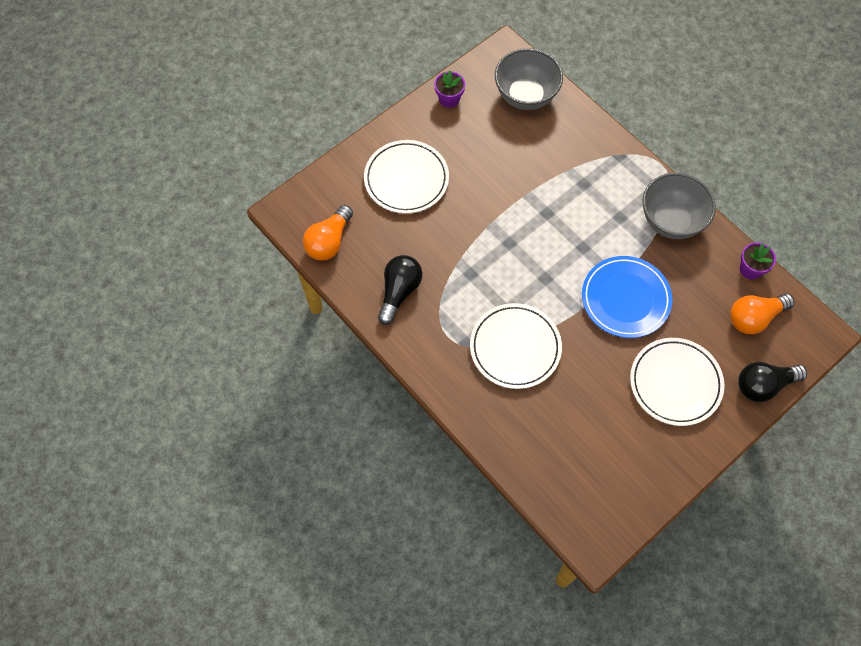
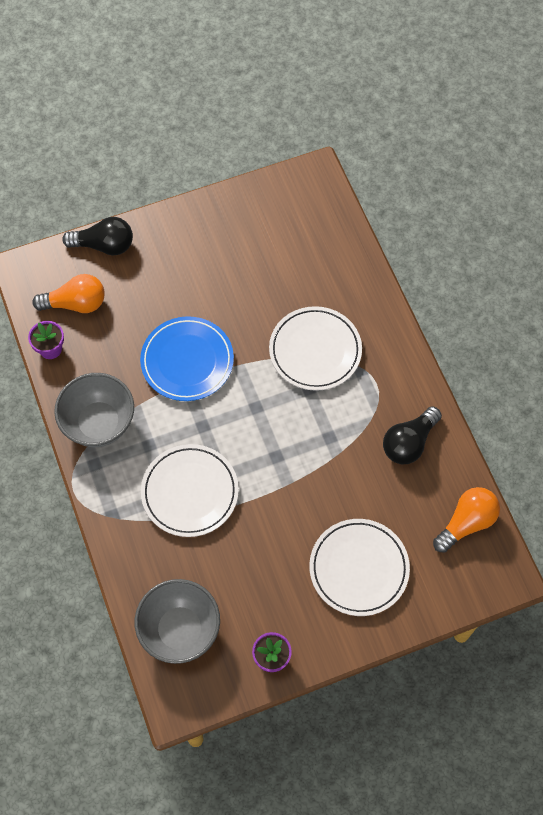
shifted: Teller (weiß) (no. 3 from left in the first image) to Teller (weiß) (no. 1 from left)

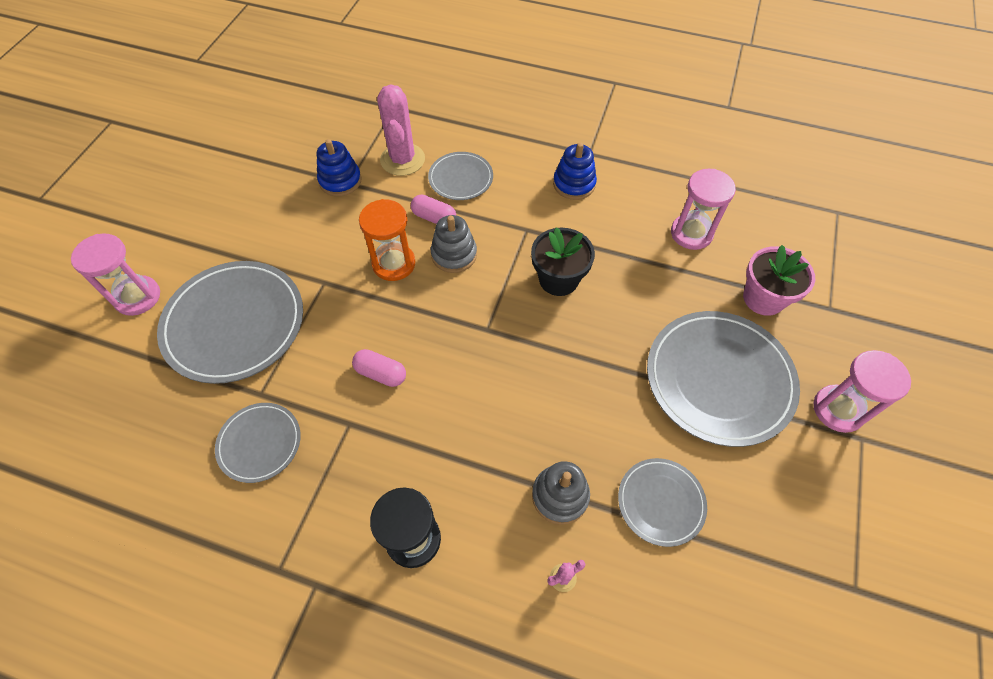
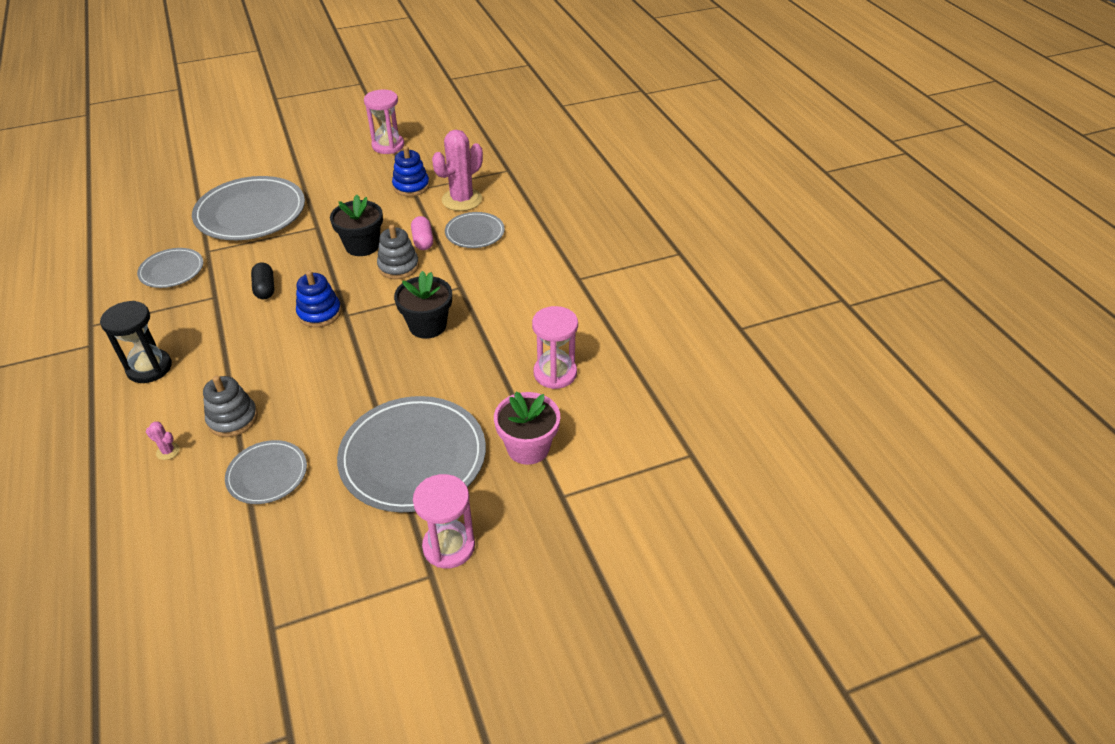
shifted: Sanduhr (rosa) (no. 1 from left); Stapelspielzeug (blau) (no. 2 from left in the first image) to Stapelspielzeug (blau) (no. 1 from left)
swapped: Sanduhr (orange) to Blumentopf (schwarz) (no. 1 from left)
repainted: Kapsel (rosa) (no. 1 from left) to Kapsel (schwarz)

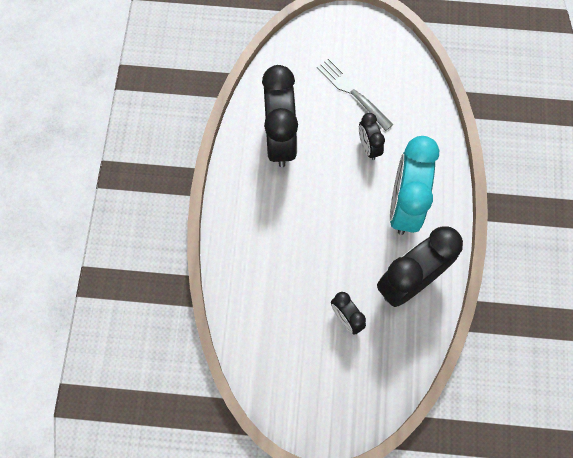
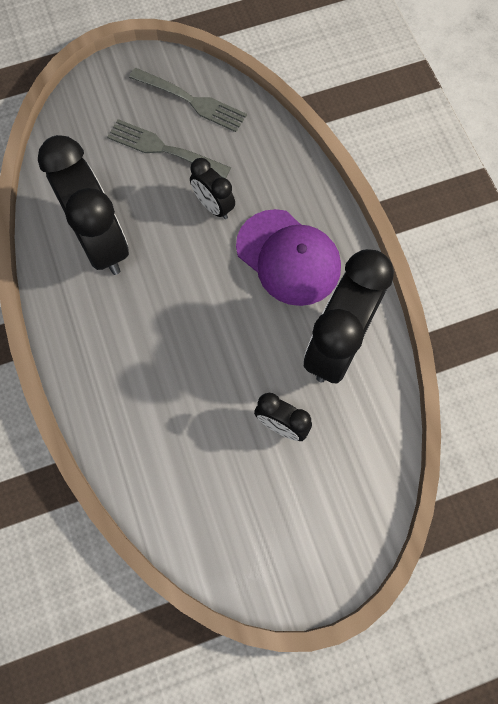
new: Gabel (grau) (no. 2 from left)
swapped: Wecker (türkis) to Kappe (lila)

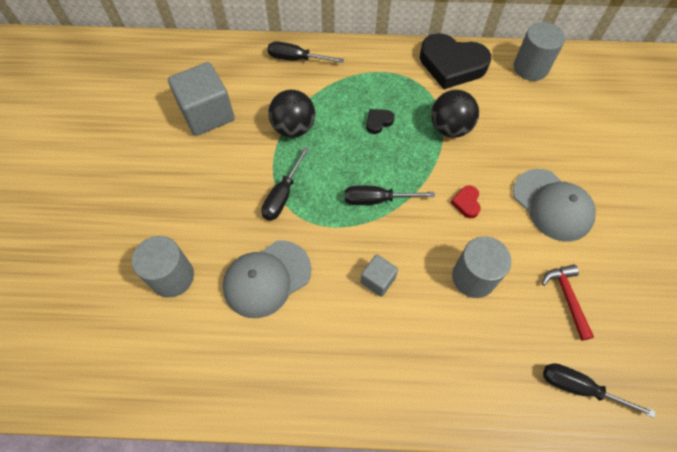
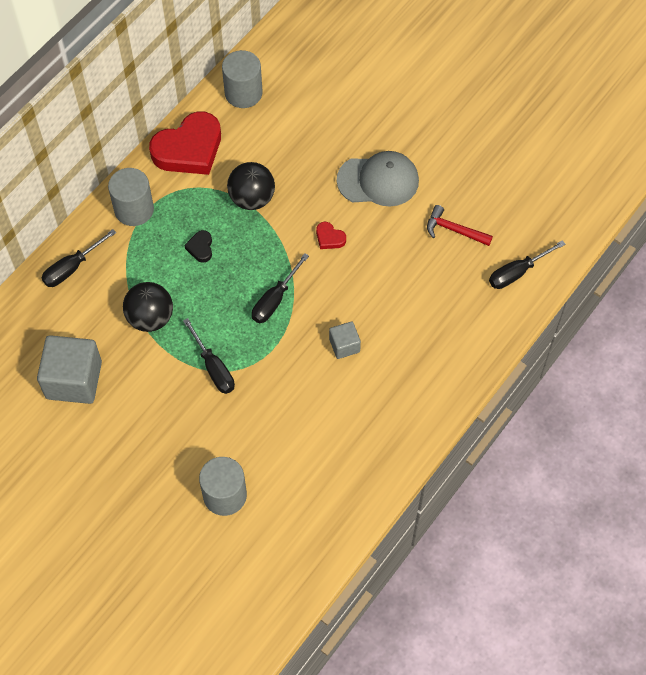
gone: Kappe (grau) (no. 1 from left)
shifted: Vollzylinder (grau) (no. 2 from left in the first image) to Vollzylinder (grau) (no. 1 from left)
repainted: Herz (schwarz) (no. 2 from left) to Herz (rot) (no. 1 from left)

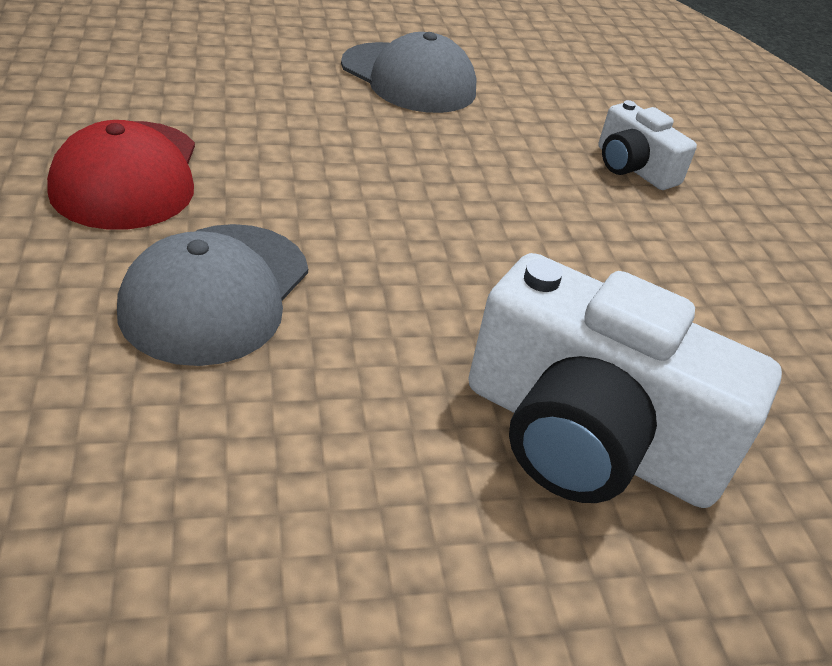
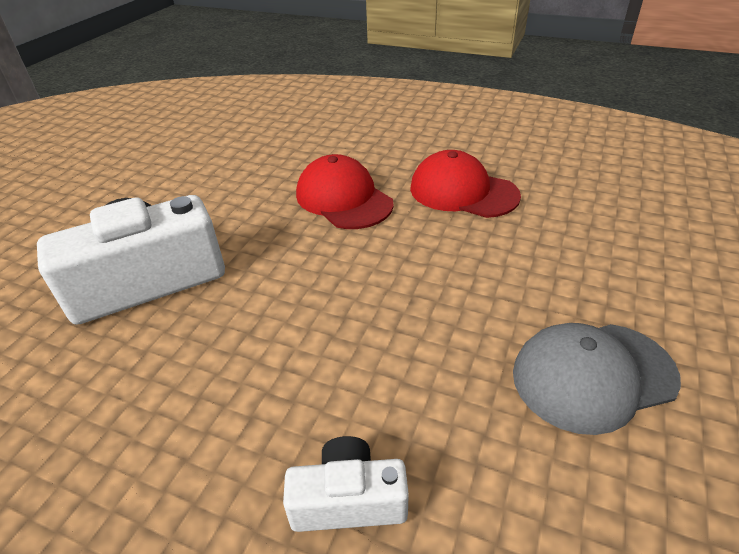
repainted: Kappe (grau) (no. 1 from left) to Kappe (rot) (no. 1 from left)

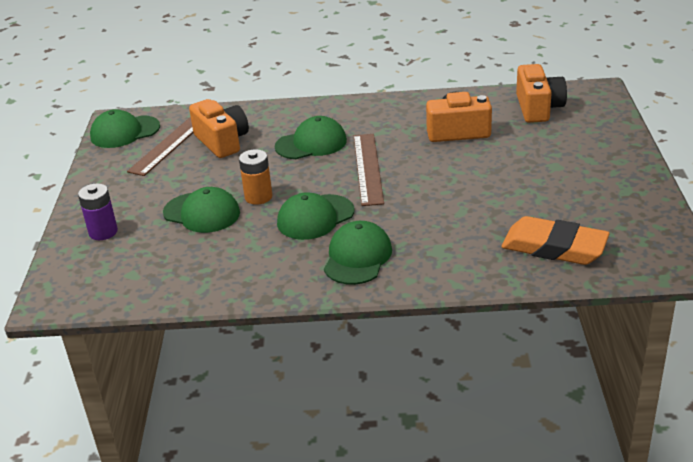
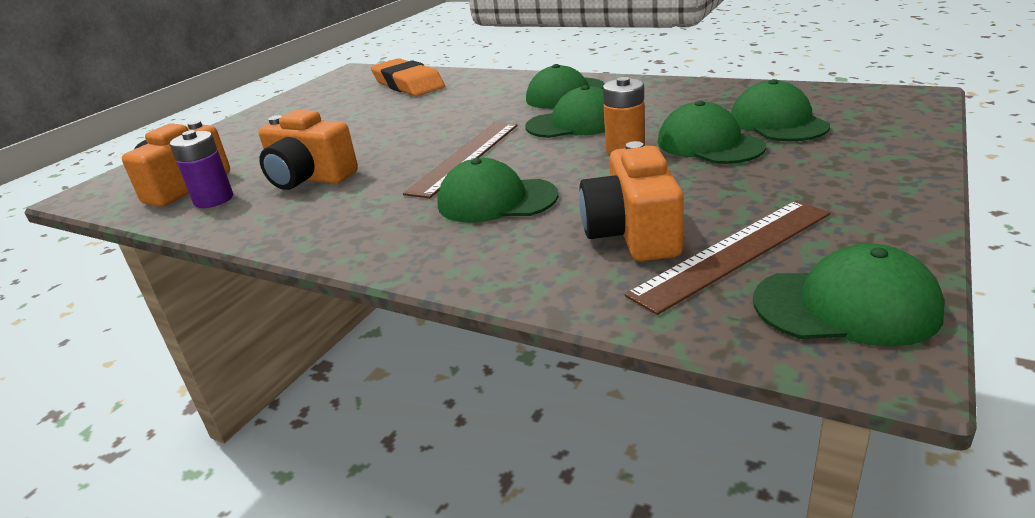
new: Kappe (grün) (no. 5 from left)
shifted: Batterie (lila)

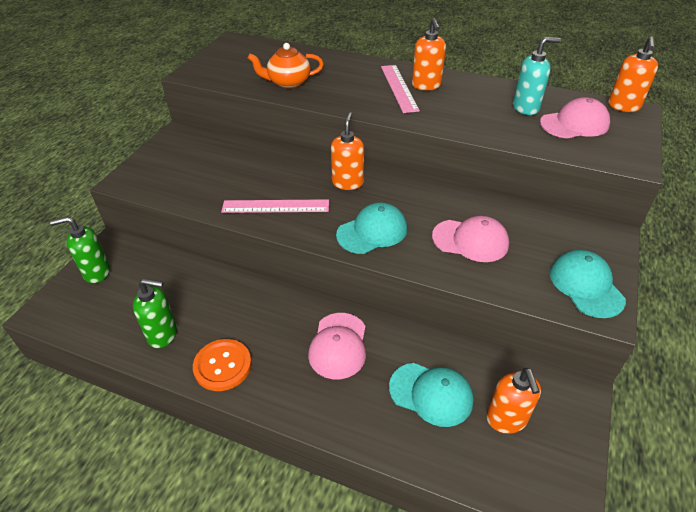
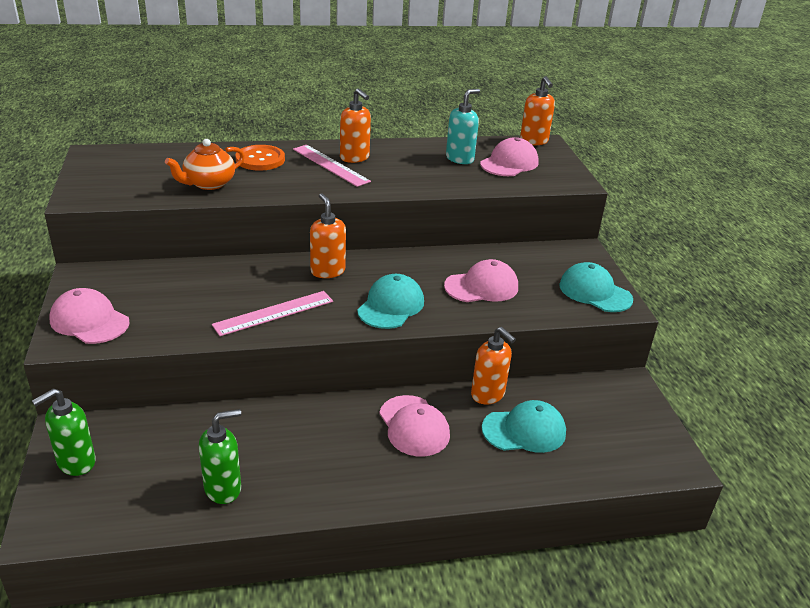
new: Kappe (rosa) (no. 1 from left)
shifted: Knopf (orange); Seifenspender (orange) (no. 3 from left)

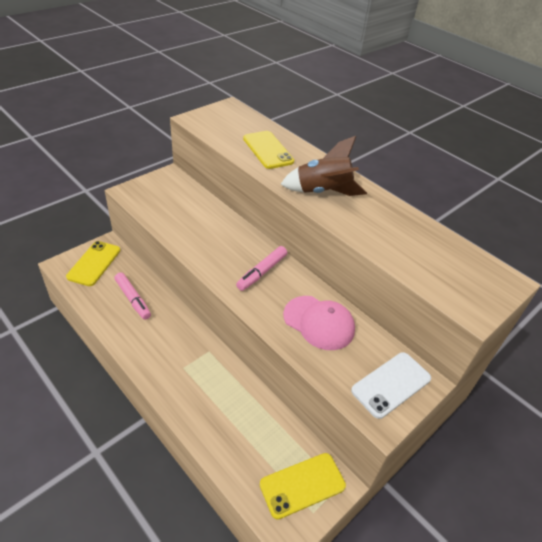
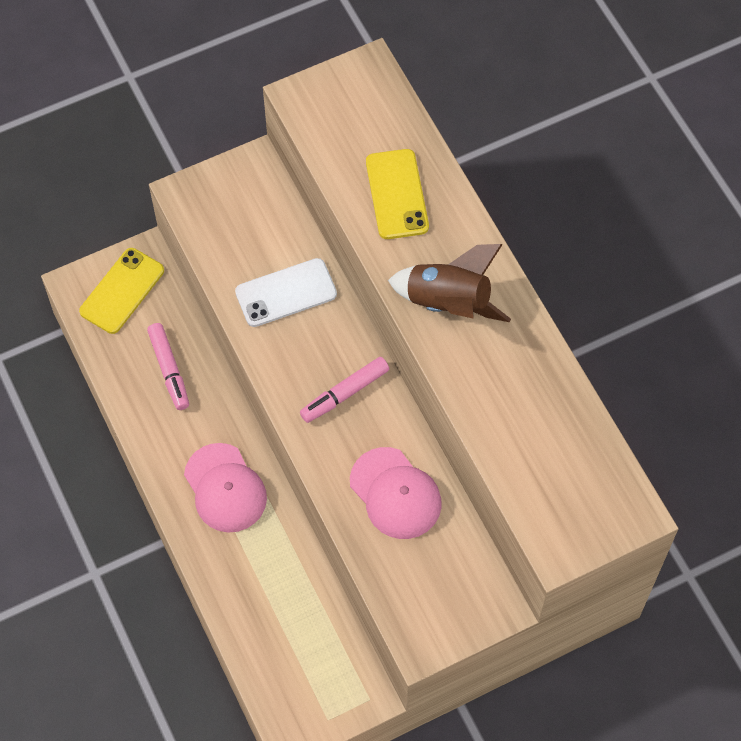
gone: Handy (gelb) (no. 3 from left)
new: Kappe (rosa) (no. 1 from left)
shifted: Handy (weiß)

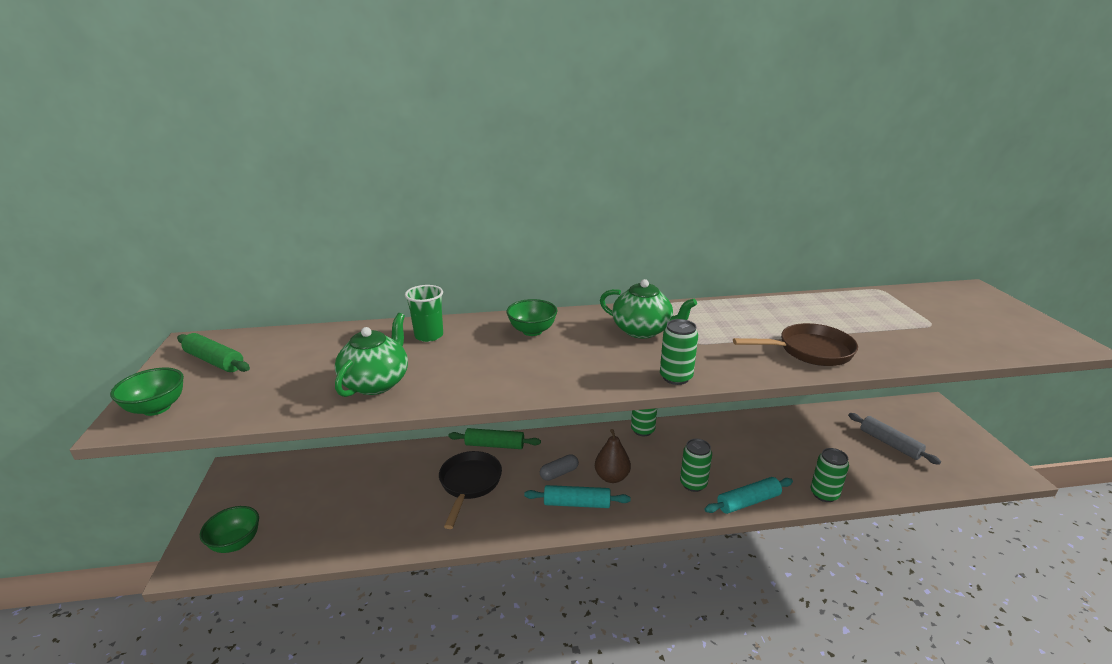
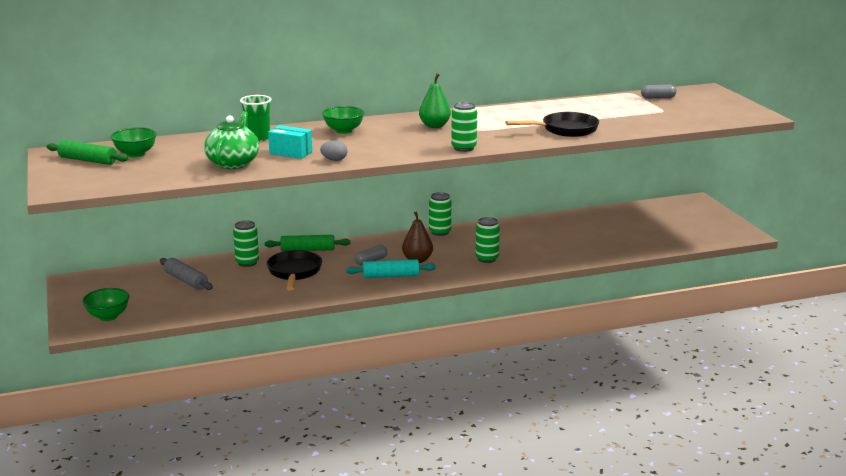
gone: Nudelholz (türkis) (no. 2 from left)
new: Schachtel (türkis); Ei (grau); Kapsel (grau) (no. 2 from left)
shifted: Schüssel (grün) (no. 1 from left in the first image) to Schüssel (grün) (no. 2 from left); Dose (grün) (no. 4 from left in the first image) to Dose (grün) (no. 1 from left); Nudelholz (grau)
swapped: Teekanne (grün) (no. 2 from left) to Birne (grün)
repainted: Pfanne (braun) to Pfanne (schwarz) (no. 2 from left)

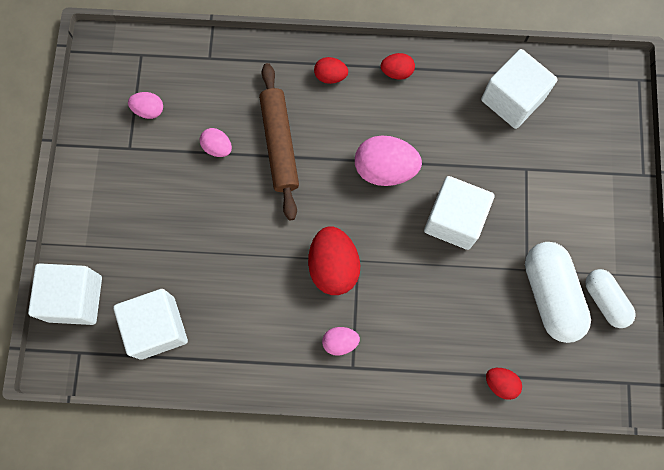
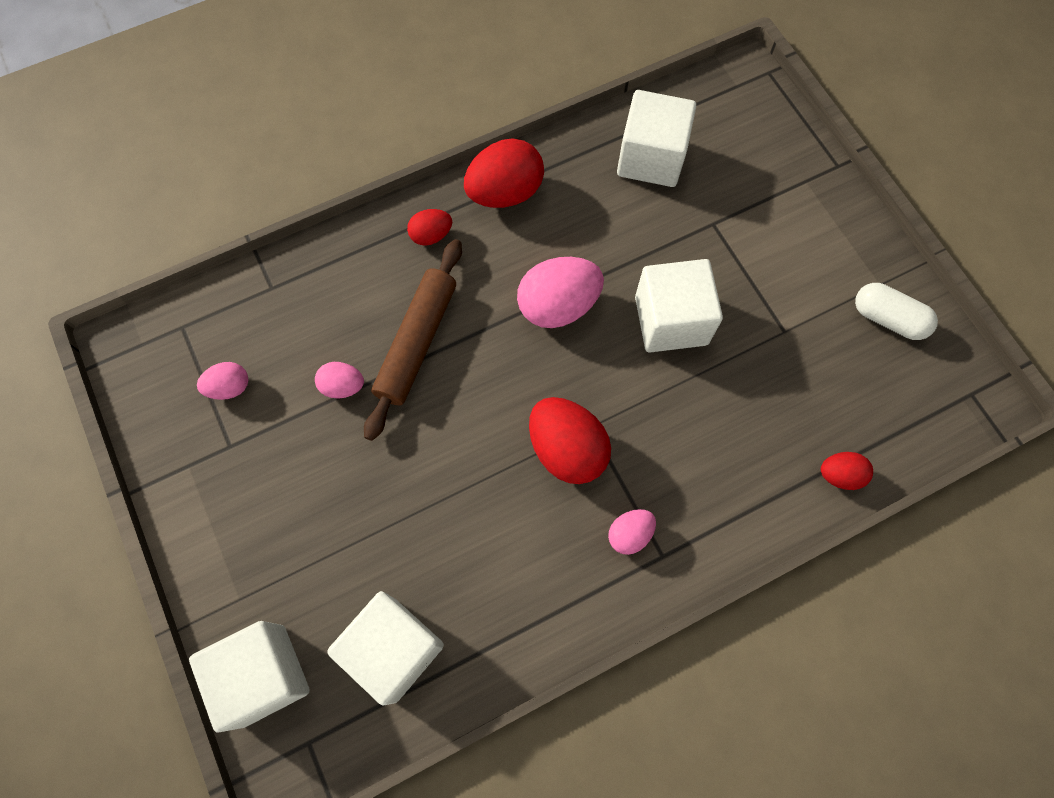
gone: Kapsel (weiß) (no. 1 from left)
rotated: Nudelholz (braun) 60 degrees clockwise
scaled: Ei (rot) (no. 3 from left in the first image) x1.86

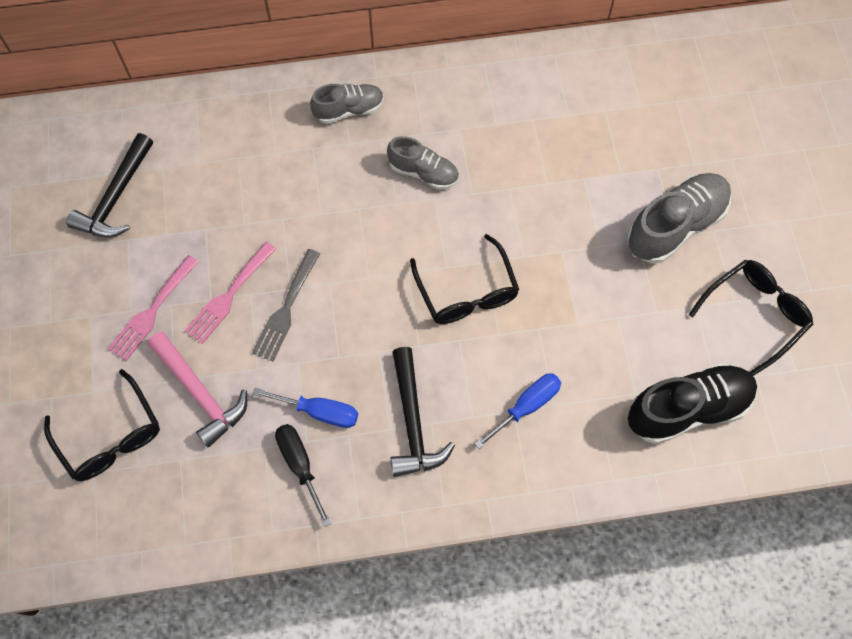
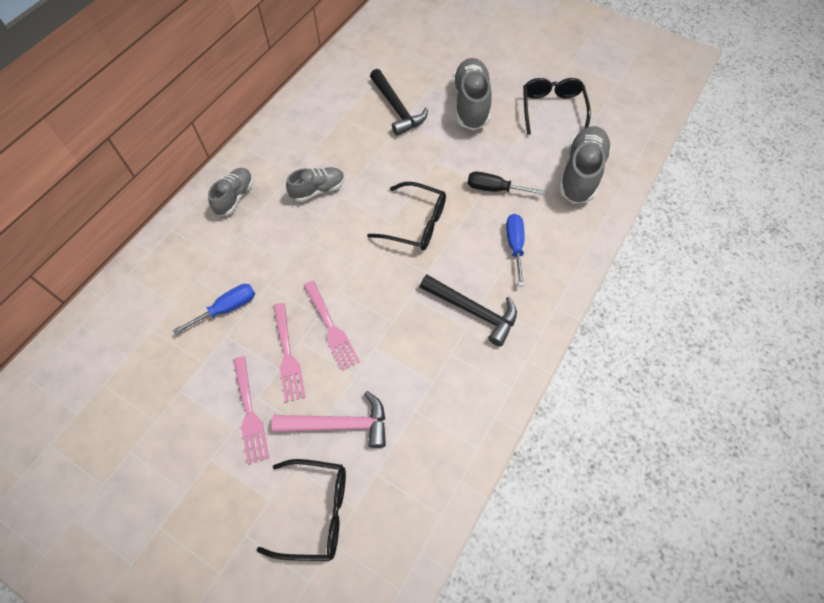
shifted: Hammer (schwarz) (no. 1 from left); Schraubenzieher (blau) (no. 1 from left); Schraubenzieher (schwarz)
repainted: Gabel (grau) to Gabel (rosa) (no. 3 from left); Schuh (schwarz) to Schuh (grau) (no. 4 from left)

